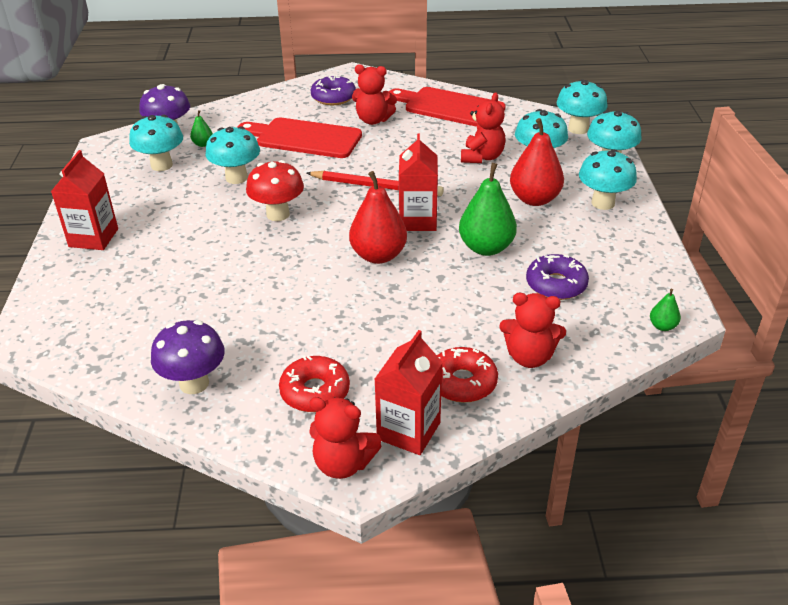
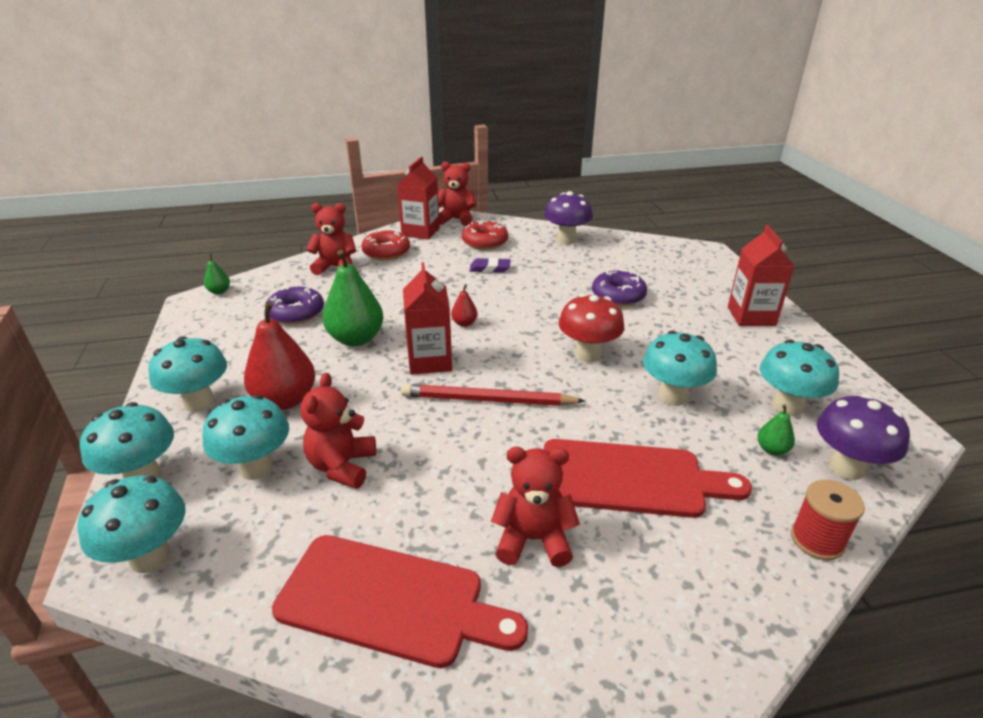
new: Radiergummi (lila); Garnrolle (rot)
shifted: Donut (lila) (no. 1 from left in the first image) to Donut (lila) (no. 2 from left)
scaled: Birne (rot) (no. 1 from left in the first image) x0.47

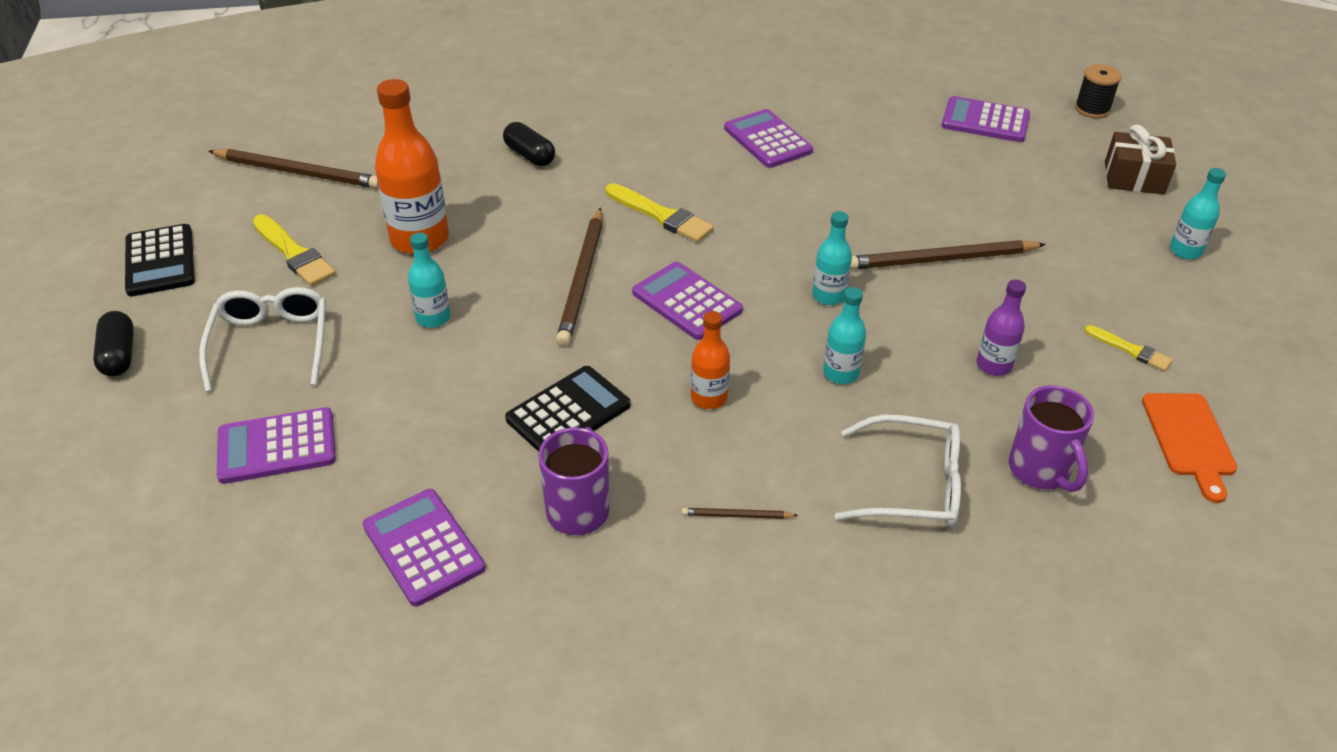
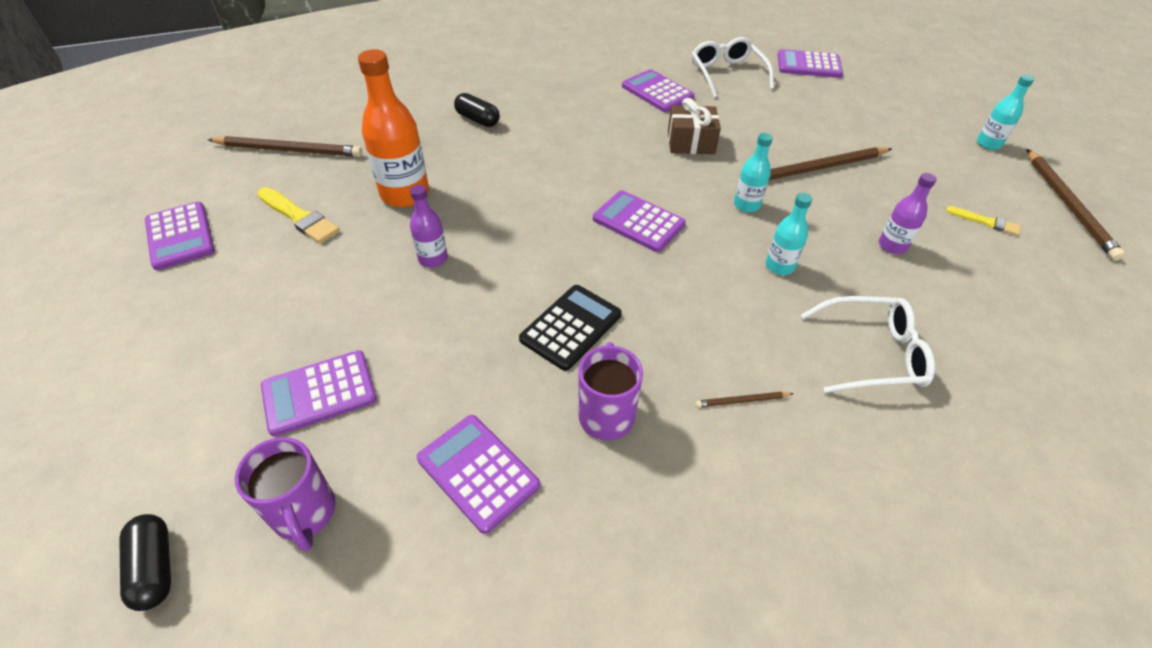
gone: Pinsel (gelb) (no. 2 from left); Flasche (orange) (no. 2 from left); Garnrolle (schwarz); Schneidebrett (orange)
shifted: Kapsel (schwarz) (no. 1 from left); Brille (weiß) (no. 1 from left); Bleistift (braun) (no. 2 from left in the first image) to Bleistift (braun) (no. 4 from left); Tasse (lila) (no. 2 from left in the first image) to Tasse (lila) (no. 1 from left); Geschenk (braun)
repainted: Taschenrechner (schwarz) (no. 1 from left) to Taschenrechner (lila) (no. 1 from left); Flasche (türkis) (no. 1 from left) to Flasche (lila) (no. 1 from left)

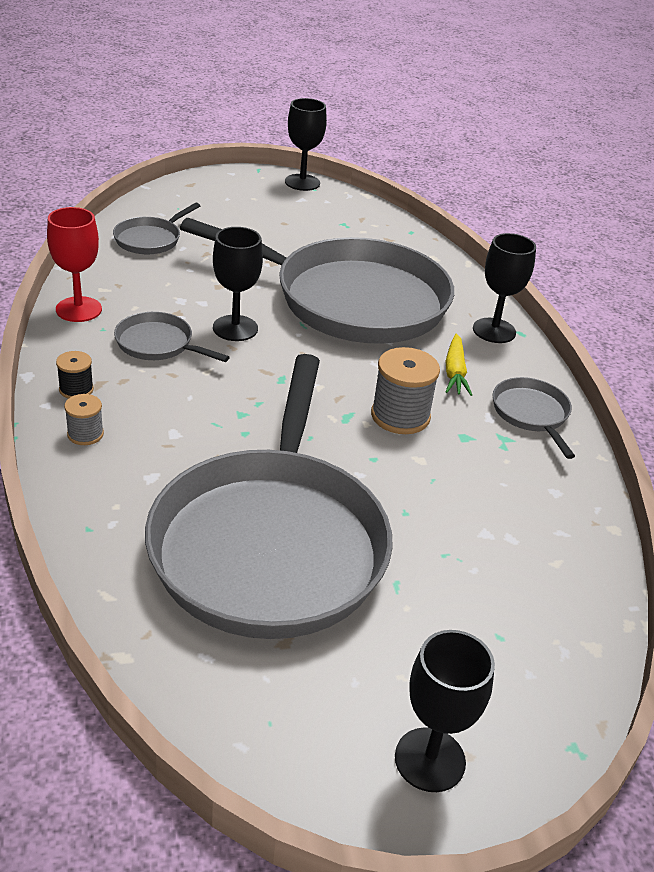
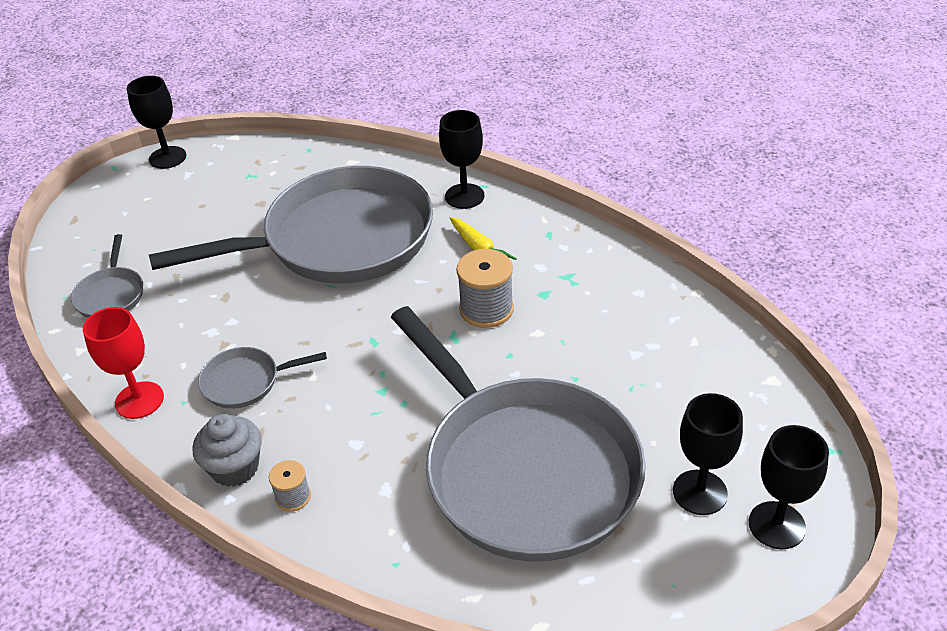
gone: Pfanne (grau) (no. 5 from left)
shifted: Kelch (schwarz) (no. 1 from left in the first image) to Kelch (schwarz) (no. 3 from left)
swapped: Garnrolle (schwarz) to Muffin (grau)

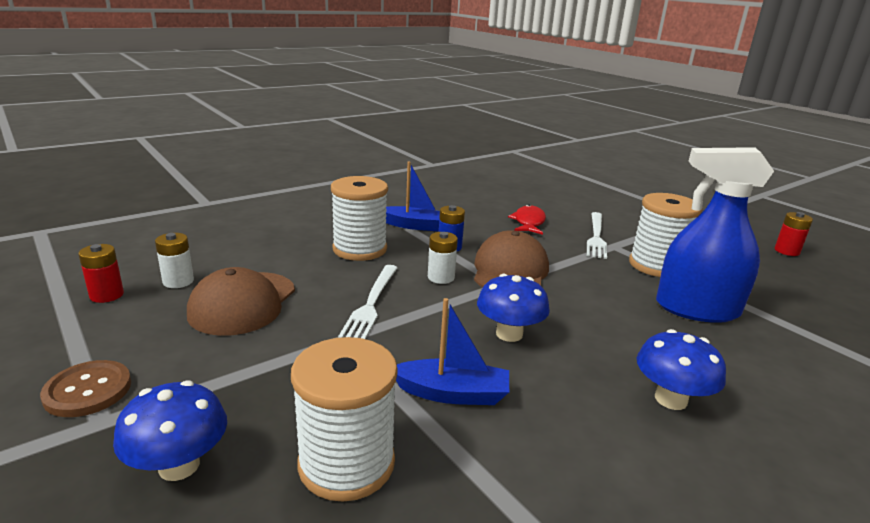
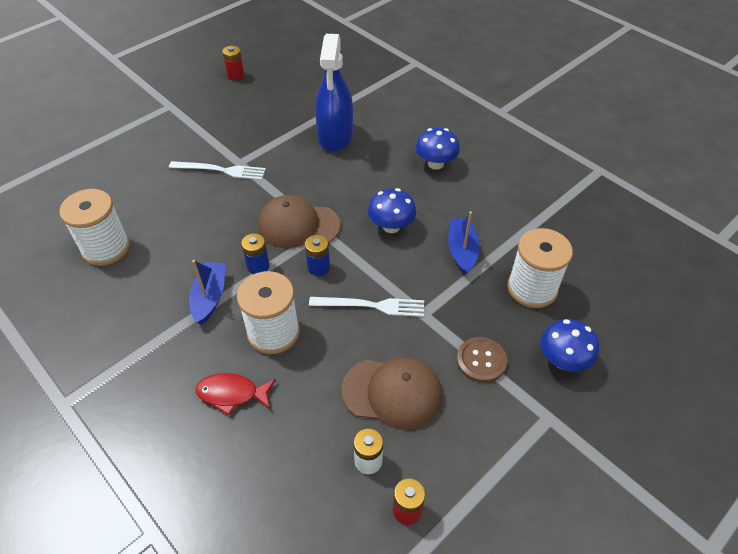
shifted: Knopf (braun); Fisch (rot); Garnrolle (weiß) (no. 3 from left in the first image) to Garnrolle (weiß) (no. 1 from left)
repainted: Batterie (weiß) (no. 2 from left) to Batterie (blau) (no. 2 from left)

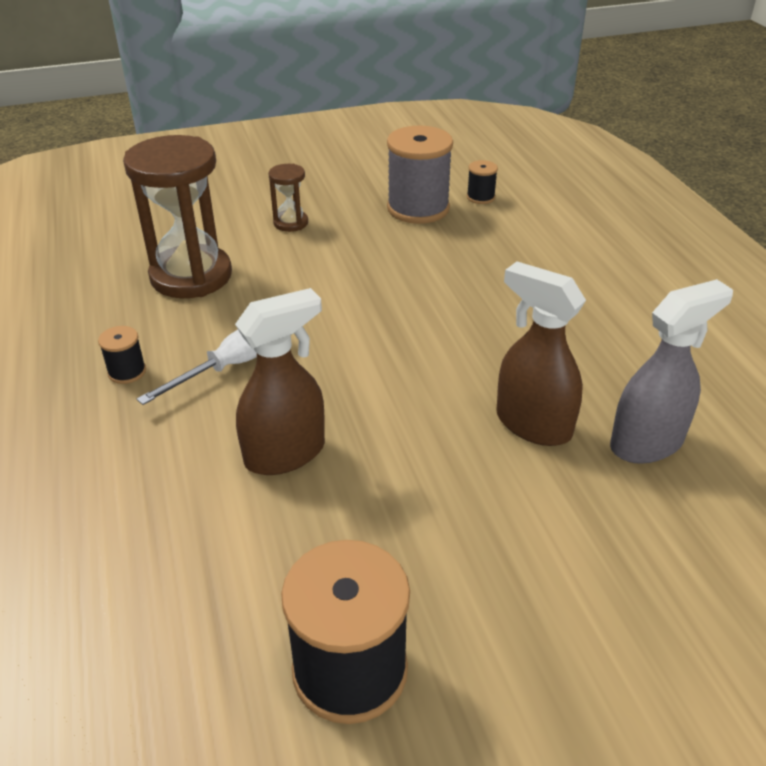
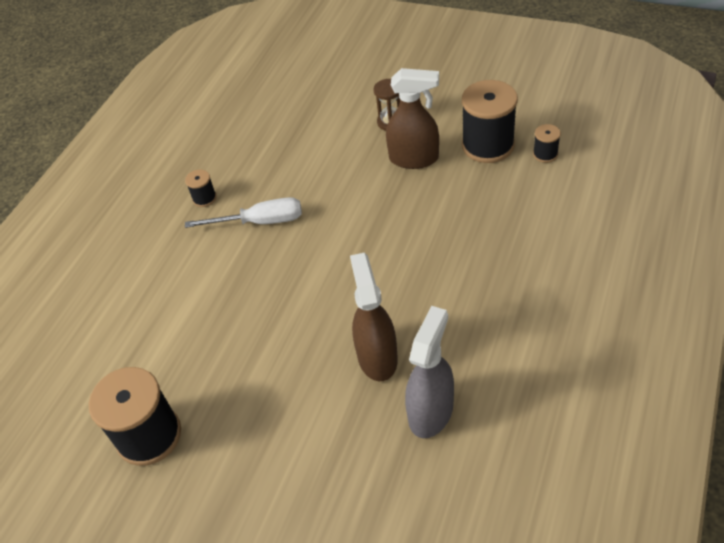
gone: Sanduhr (braun) (no. 1 from left)
shifted: Sprühflasche (braun) (no. 1 from left in the first image) to Sprühflasche (braun) (no. 2 from left)
repainted: Garnrolle (grau) to Garnrolle (schwarz) (no. 3 from left)
rotated: Sprühflasche (grau) 75 degrees counterclockwise

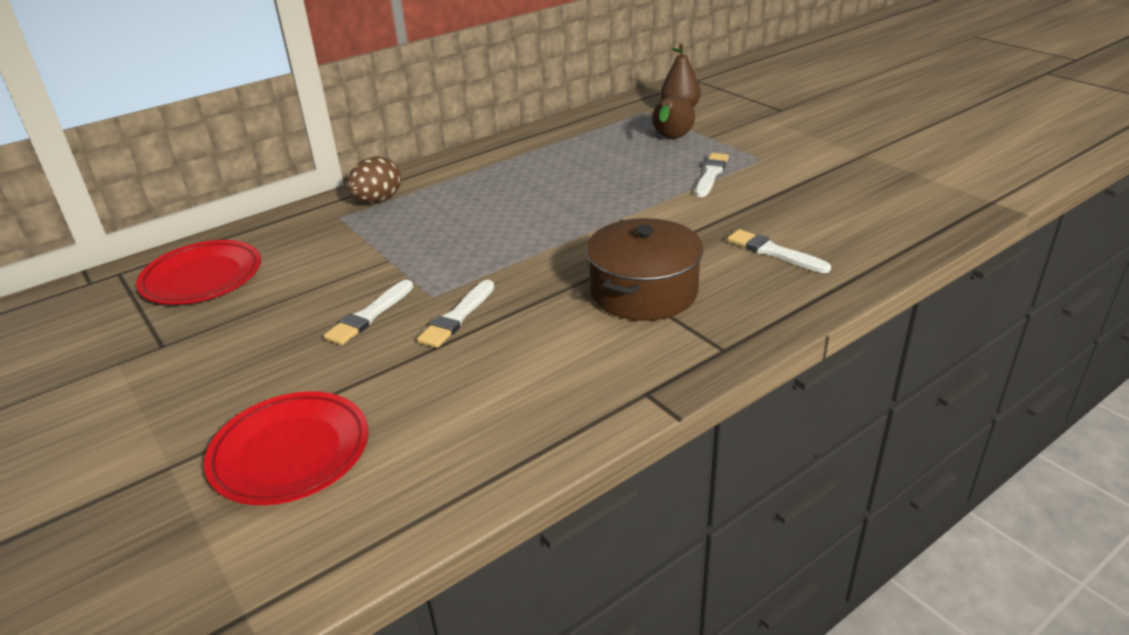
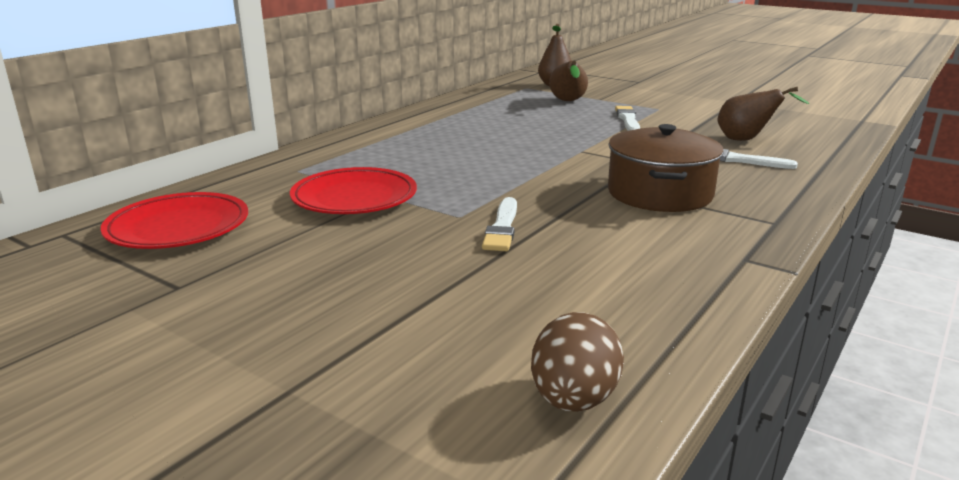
gone: Pinsel (weiß) (no. 1 from left)
new: Birne (braun) (no. 3 from left)
shifted: Teller (rot) (no. 2 from left); Ei (braun)

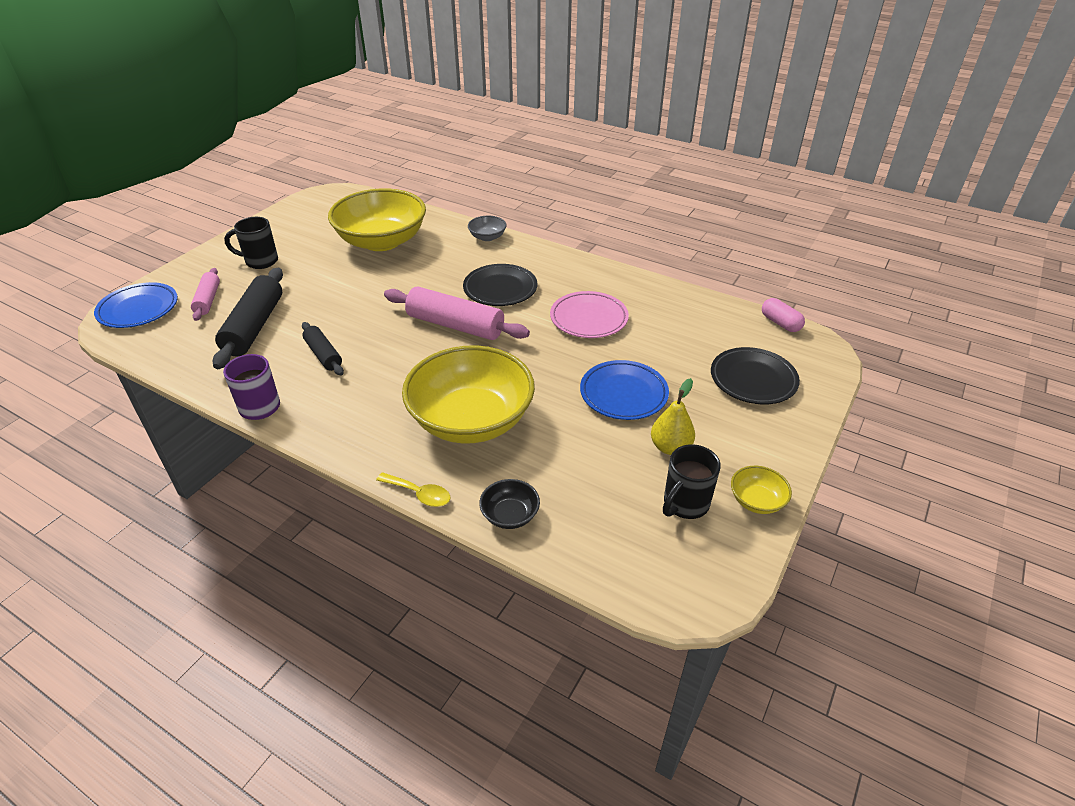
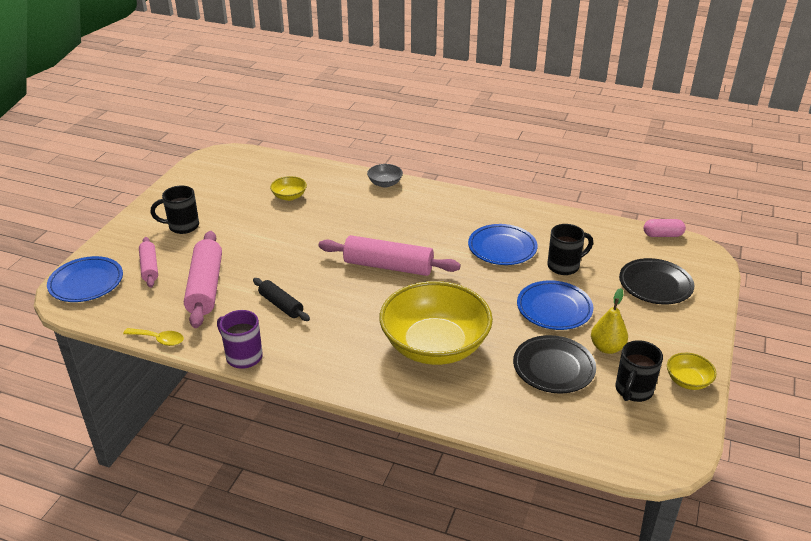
gone: Schüssel (schwarz)
new: Tasse (schwarz) (no. 2 from left)
shifted: Löffel (gelb); Teller (schwarz) (no. 1 from left)
repainted: Nudelholz (schwarz) (no. 1 from left) to Nudelholz (rosa) (no. 2 from left); Teller (rosa) to Teller (blau) (no. 2 from left)
rotated: Kapsel (rosa) 45 degrees counterclockwise
scaled: Schüssel (gelb) (no. 1 from left) x0.41

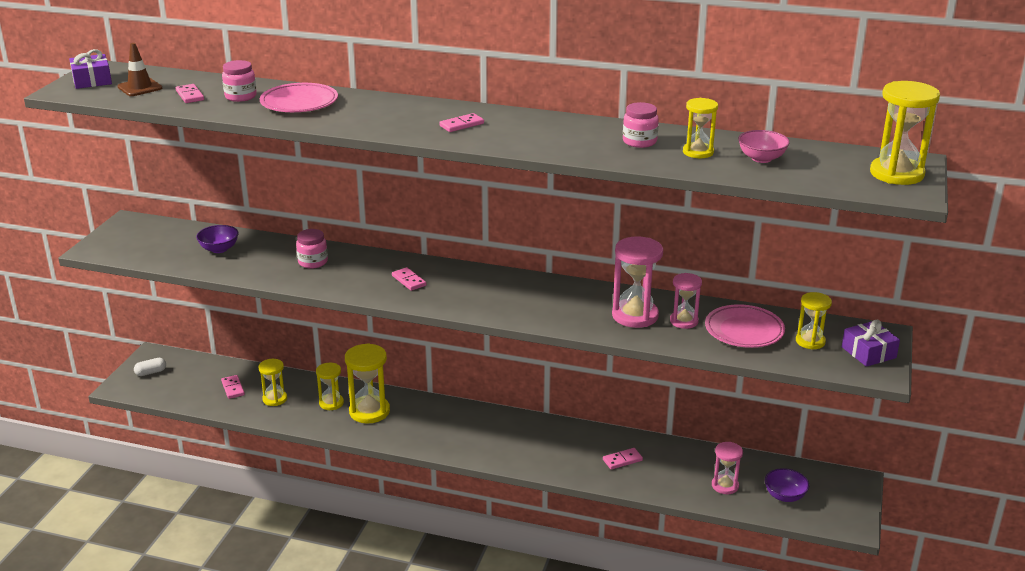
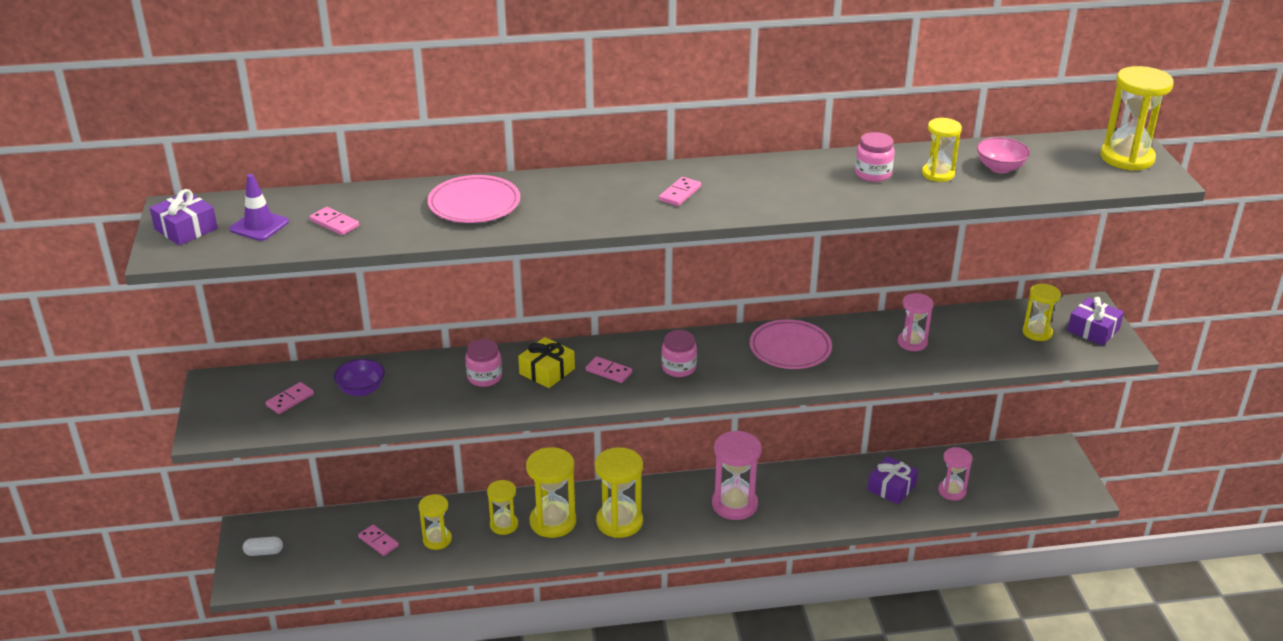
gone: Schüssel (lila) (no. 2 from left)
new: Geschenk (gelb); Sanduhr (gelb) (no. 4 from left); Geschenk (lila) (no. 2 from left)
shifted: Einmachglas (rosa) (no. 1 from left in the first image) to Einmachglas (rosa) (no. 2 from left); Dominostein (rosa) (no. 5 from left in the first image) to Dominostein (rosa) (no. 1 from left); Sanduhr (rosa) (no. 1 from left); Teller (rosa) (no. 2 from left)
repainted: Leitkegel (braun) to Leitkegel (lila)
rotated: Kapsel (weiß) 45 degrees clockwise

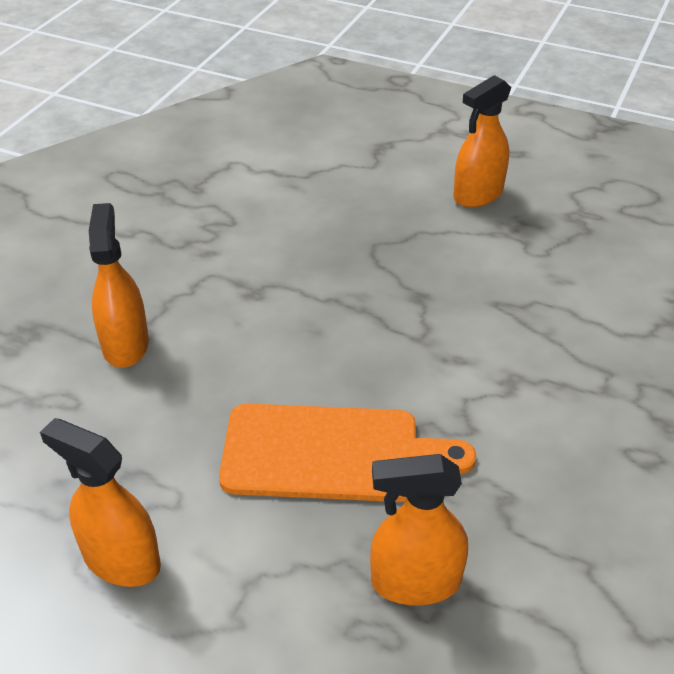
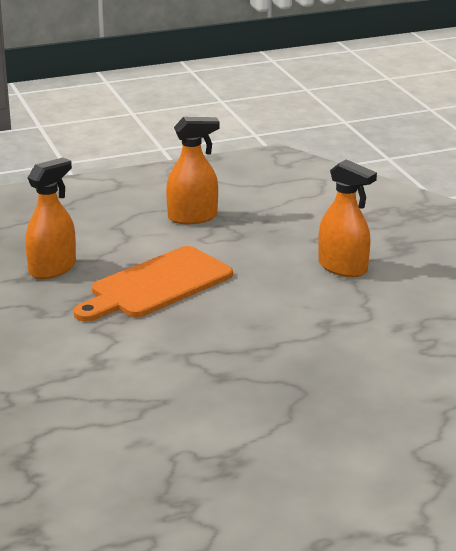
gone: Sprühflasche (orange) (no. 4 from left)

